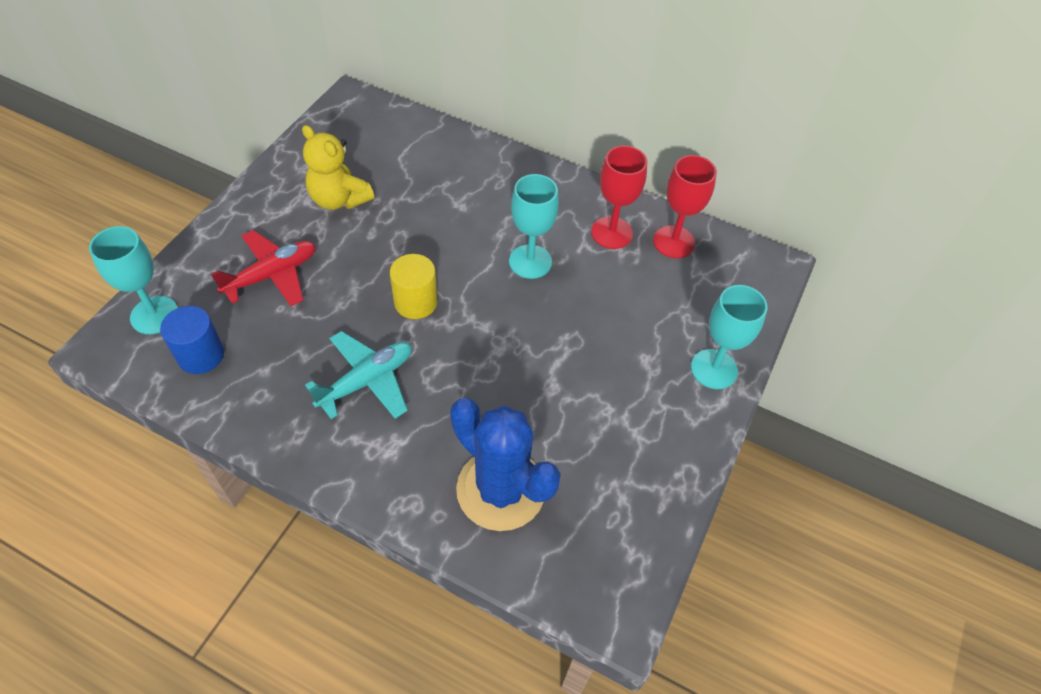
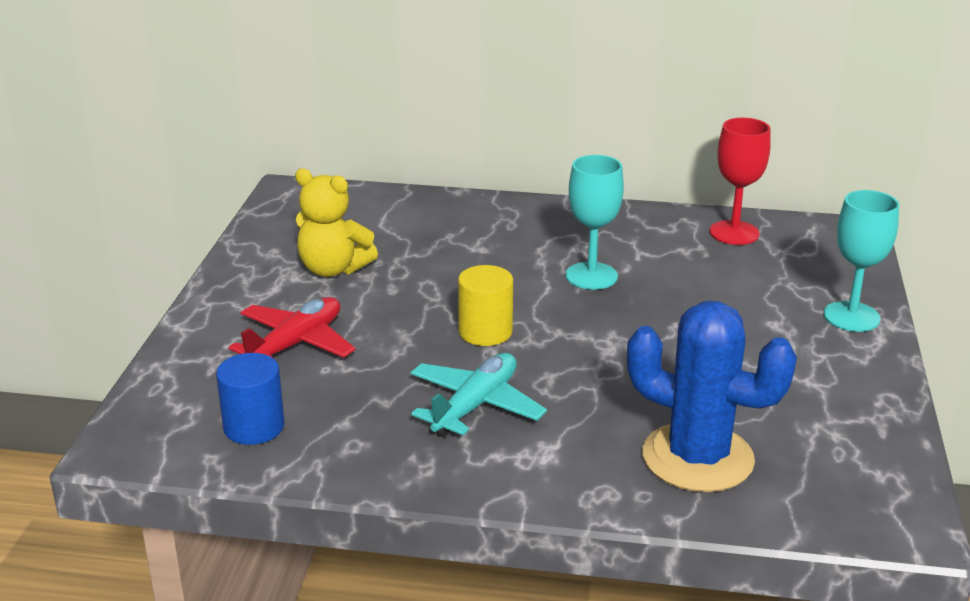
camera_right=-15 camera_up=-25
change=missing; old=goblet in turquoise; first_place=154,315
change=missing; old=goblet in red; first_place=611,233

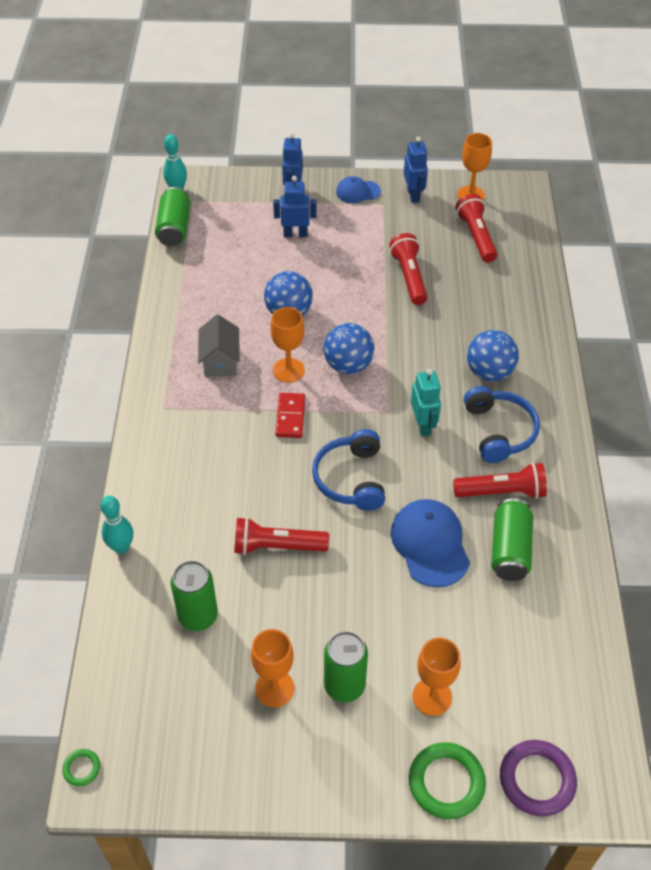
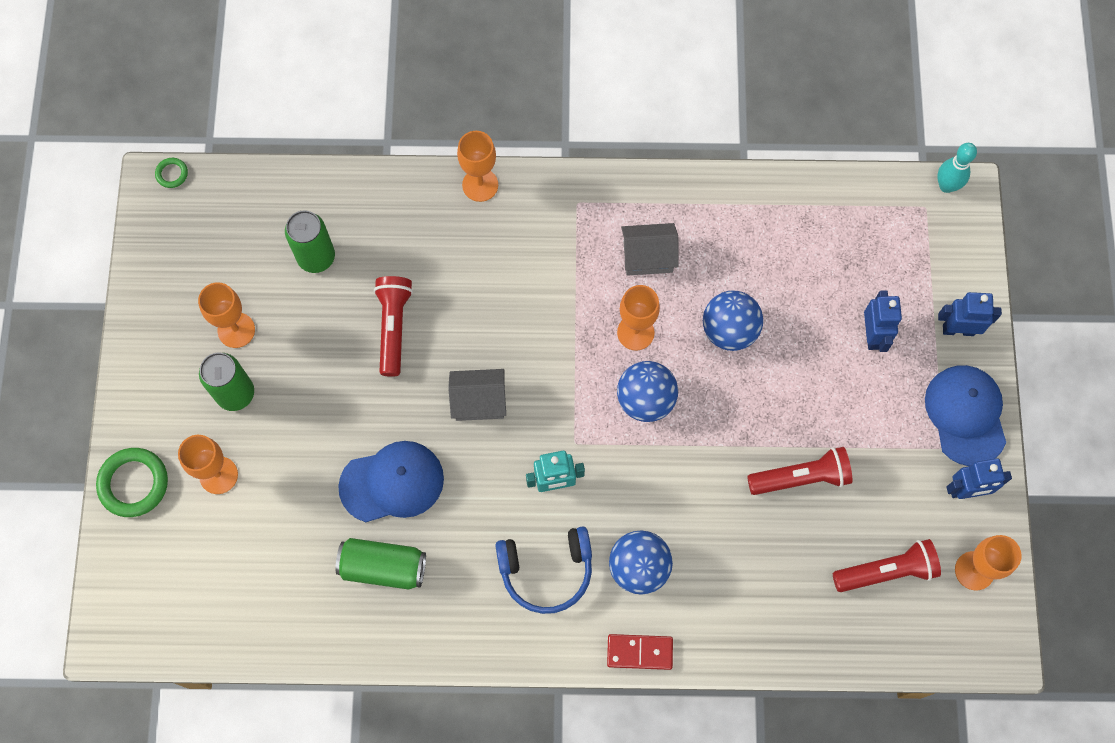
camera_right=90 camera_up=20
change=missing; old=bowling pin in turquoise; first_place=121,547
change=missing; old=can in green; first_place=174,228
change=relocated; old=domino in red; first_place=290,417; second_place=639,652
change=exchanged; old=headphones in blue; new=house in grey; first_place=350,478; second_place=479,401
change=size; old=cap in blue; first_place=357,192; second_place=965,415; factor=1.68
change=missing; old=flashlight in red; first_place=502,492
change=missing; old=ring in purple; first_place=537,780
change=appeared; new=goblet in orange; second_place=480,185

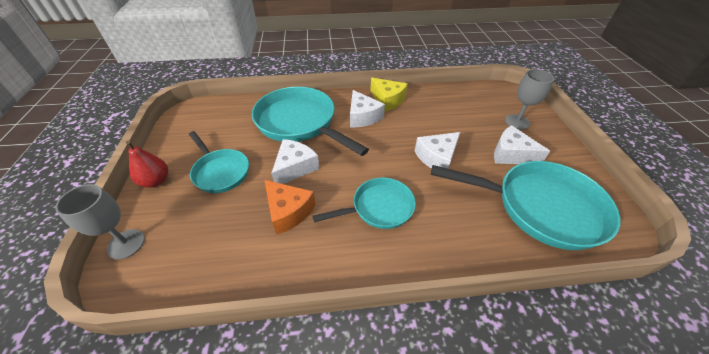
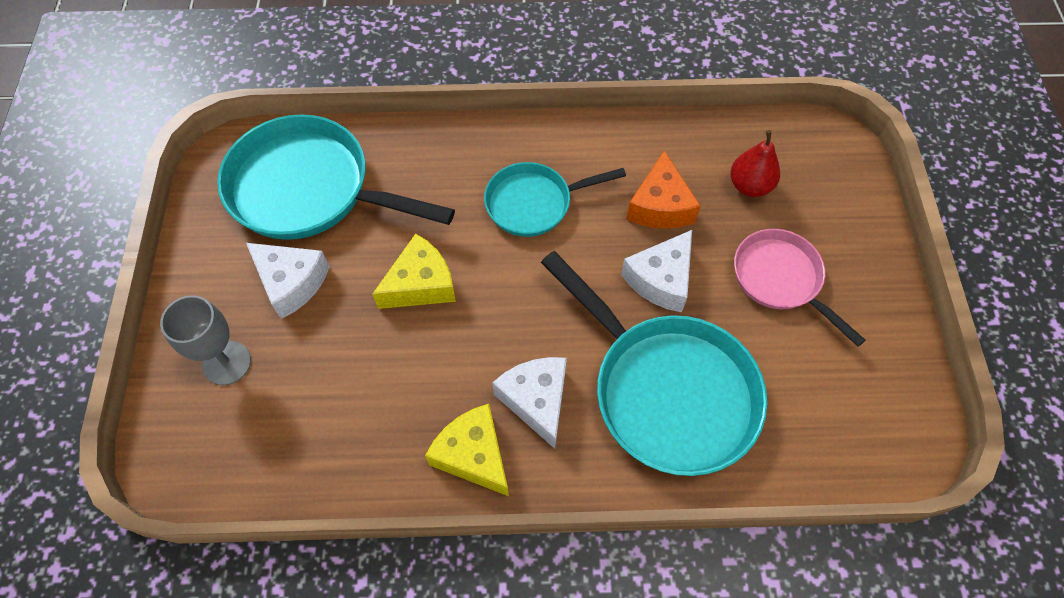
camera_right=-175 camera_up=15
change=missing; old=goblet in grey; first_place=126,244
change=relocated; old=pear in red; first_place=156,181; second_place=750,186
change=colour; old=pan in turquoise; new=pan in pink; first_place=220,172; second_place=781,279
change=spun; old=cheese in orange; first_place=288,211; second_place=660,206; degrees=-135
change=colour; old=cheese in white; new=cheese in yellow; first_place=437,157; second_place=421,284

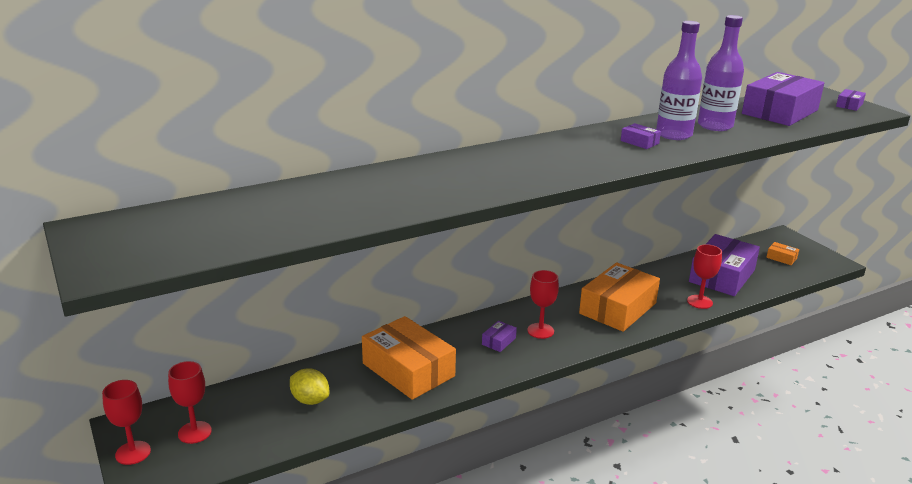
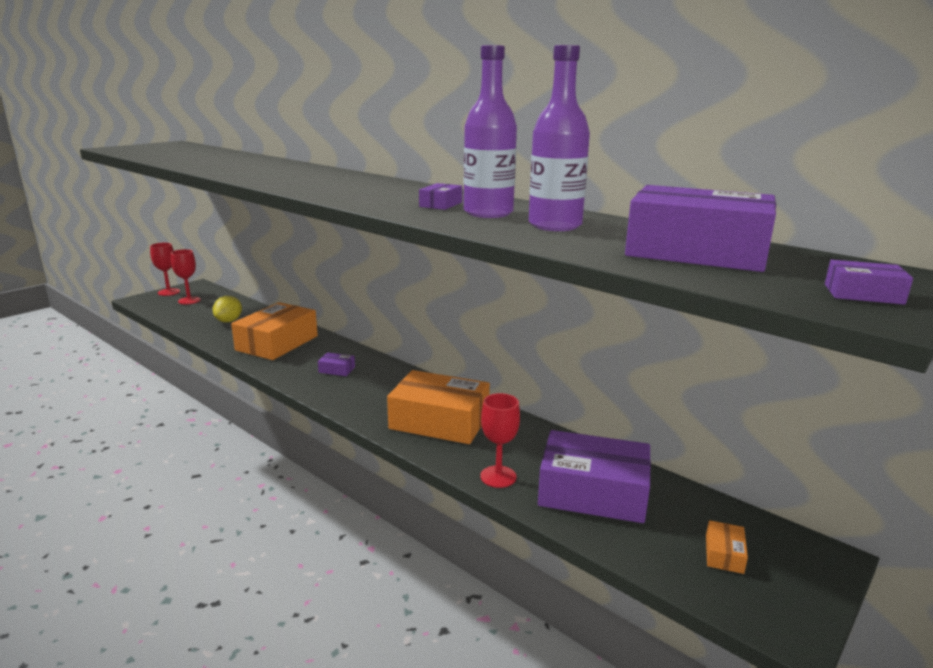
camera_right=70 camera_up=-5
change=missing; old=goblet in red; first_place=540,331

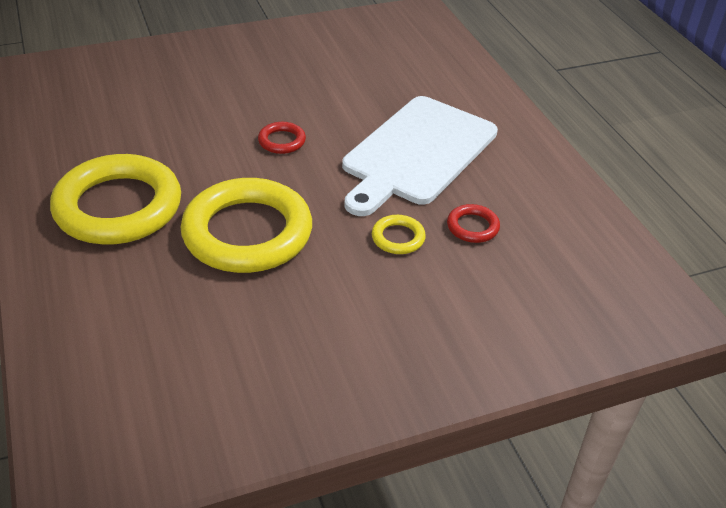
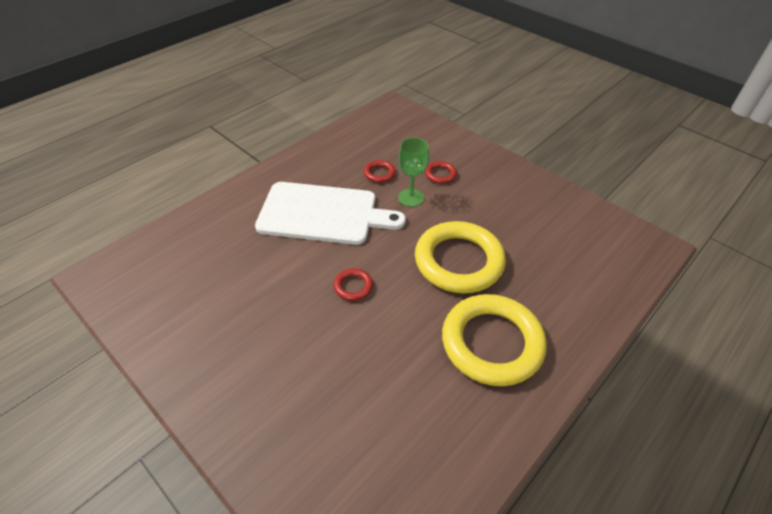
camera_right=-115 camera_up=5
change=exchanged; old=ring in yellow; new=goblet in green; first_place=398,238; second_place=411,197
change=appeared; new=ring in red; second_place=440,174

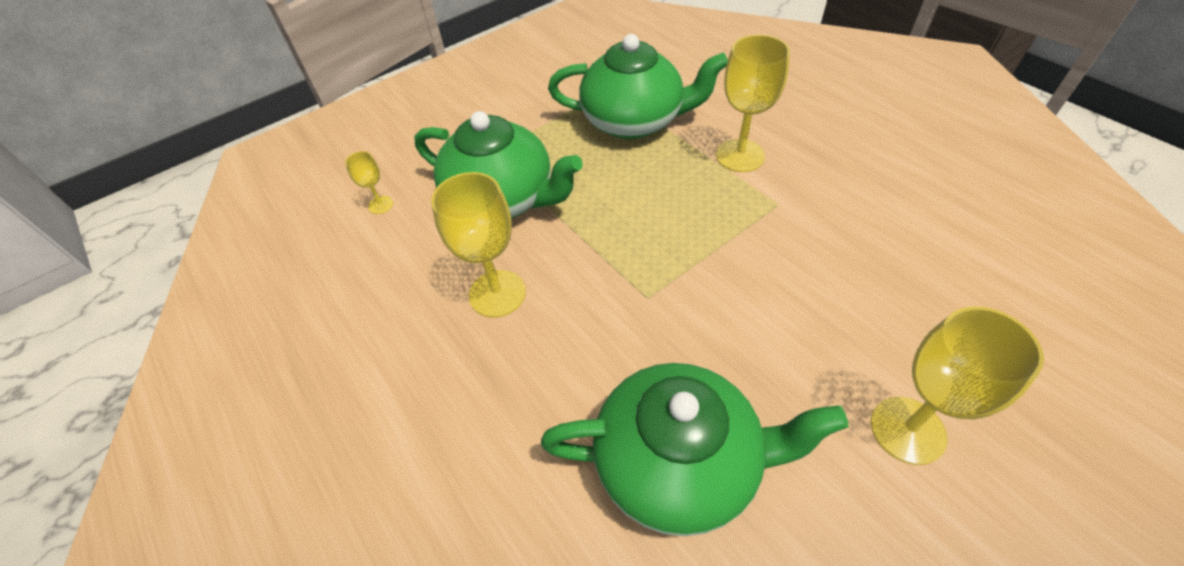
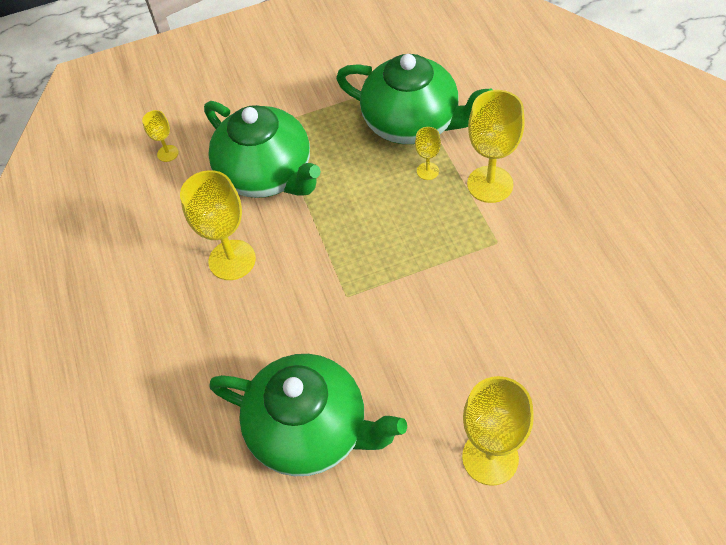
camera_right=20 camera_up=5
change=appeared; new=goblet in yellow; second_place=427,171

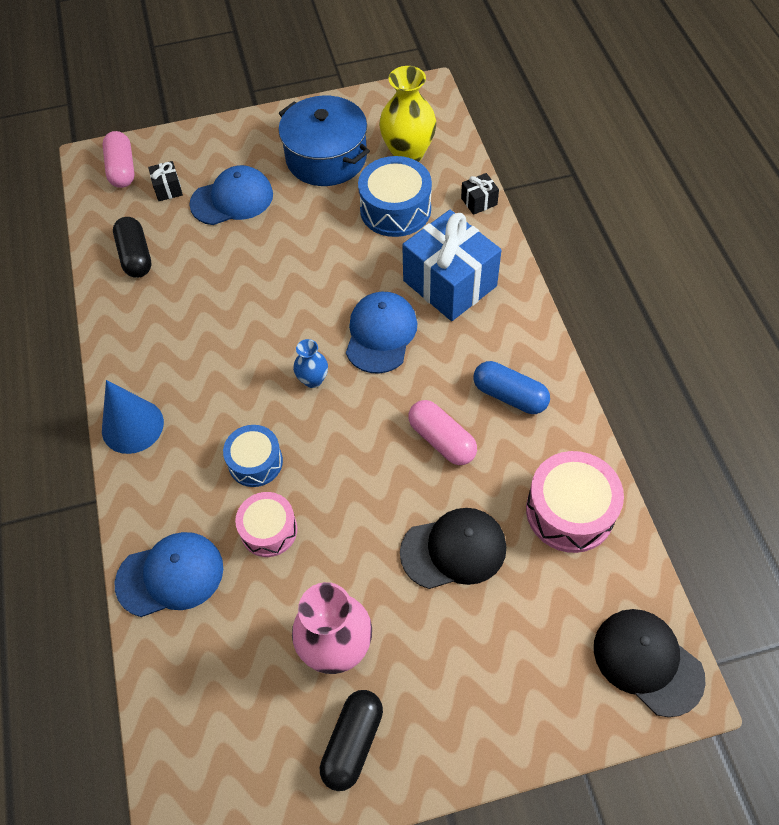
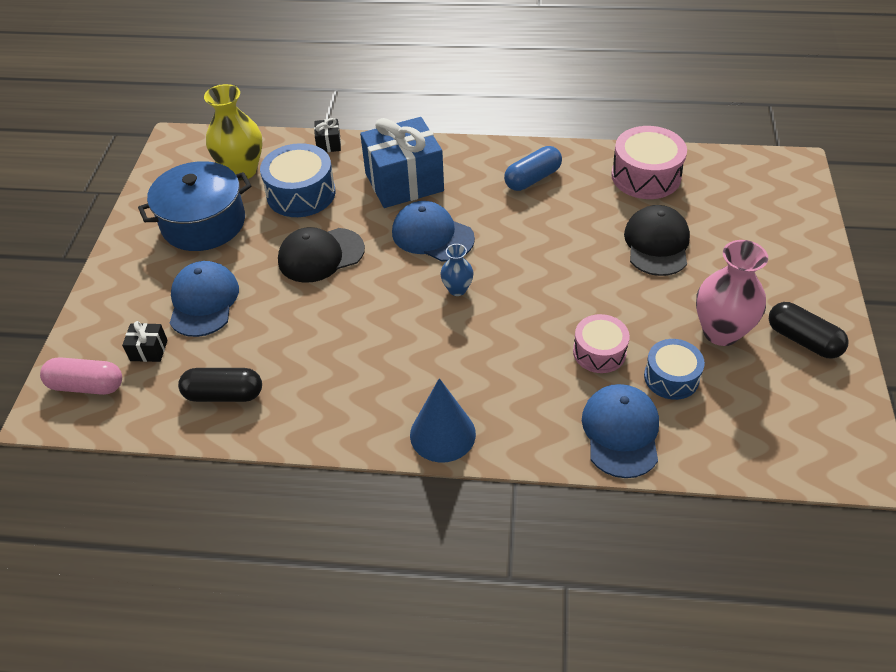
camera_right=-70 camera_up=-10
change=relocated; old=drum in blue; first_place=255,462; second_place=671,377
change=missing; old=capsule in pink; first_place=441,440
change=relocated; old=cap in black; first_place=647,662; second_place=320,255

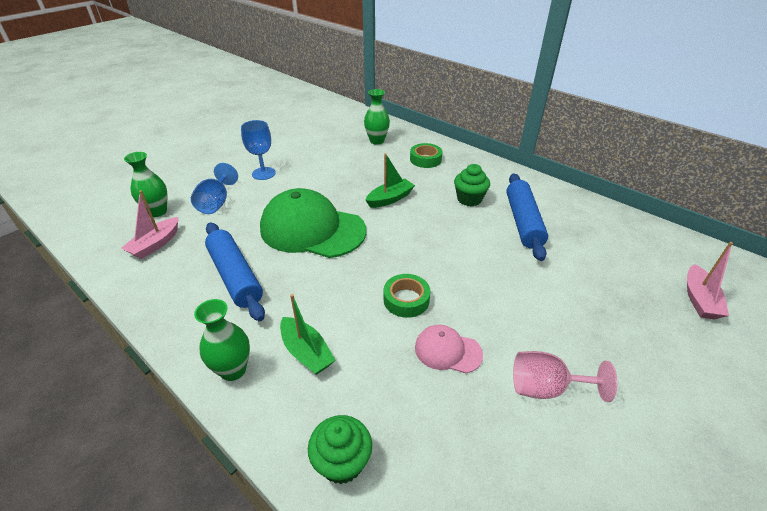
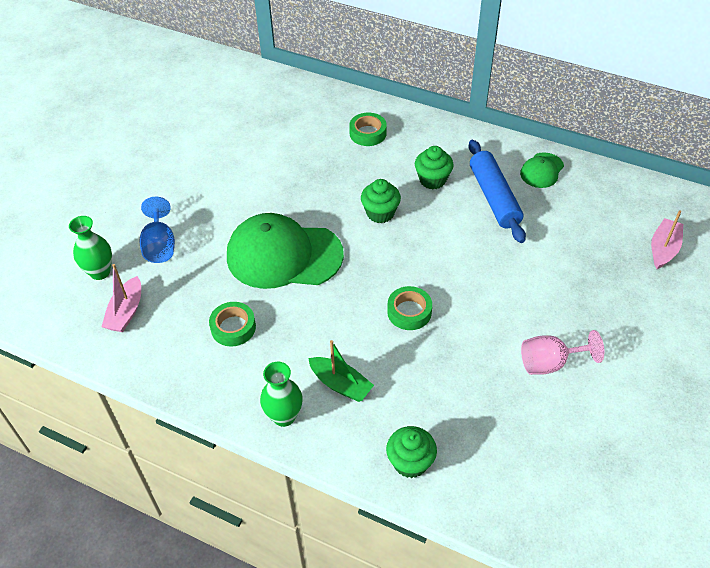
camera_right=-15 camera_up=10
change=exchanged; old=rolling pin in blue; new=tape in green; first_place=235,276; second_place=233,327
change=missing; old=goblet in blue; first_place=263,173
change=missing; old=vase in green; first_place=377,141
change=missing; old=boat in green; first_place=390,199
change=missing; old=cap in pink; first_place=447,351
change=spun; old=boat in pink; first_place=699,299; second_place=663,249; degrees=-150
change=appeared; new=cupcake in green; second_place=380,213
change=appeared; new=cap in green; second_place=542,170

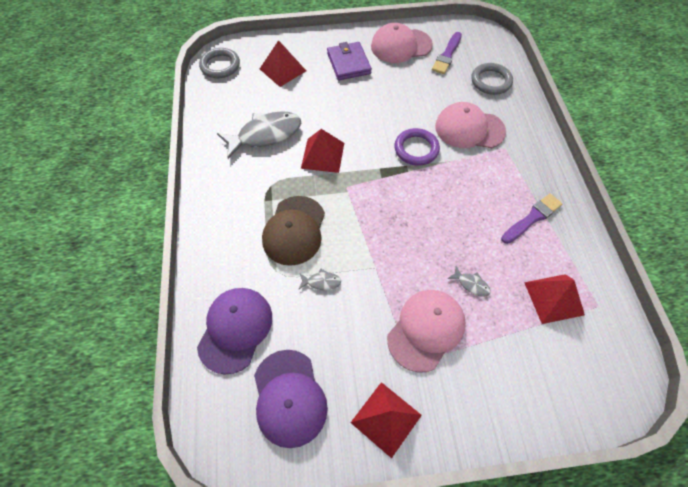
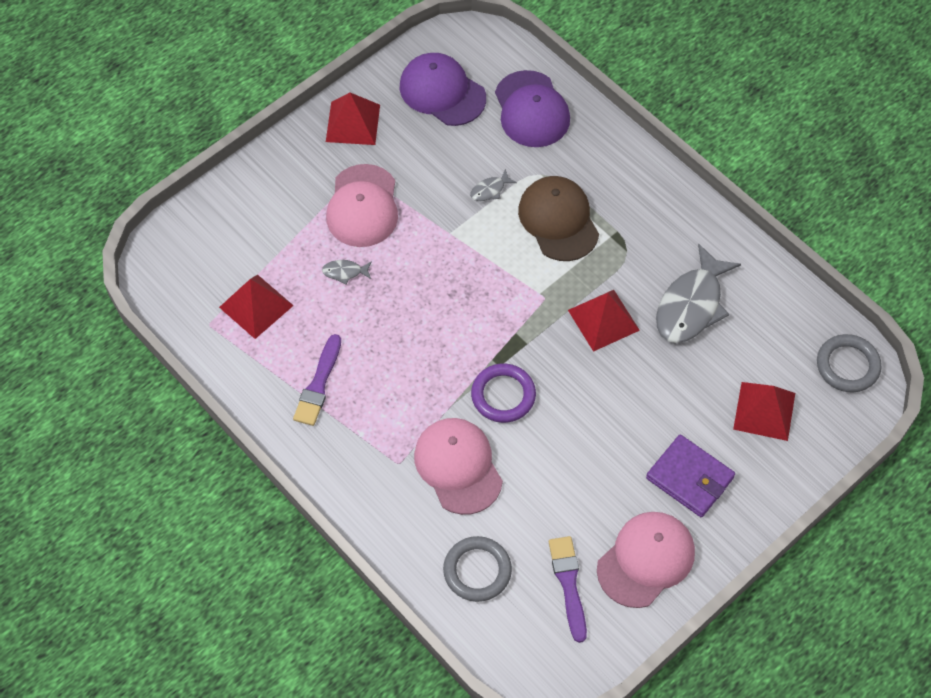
camera_right=145 camera_up=0
change=spun; old=cap in pink; first_place=469,129; second_place=458,466; degrees=-90

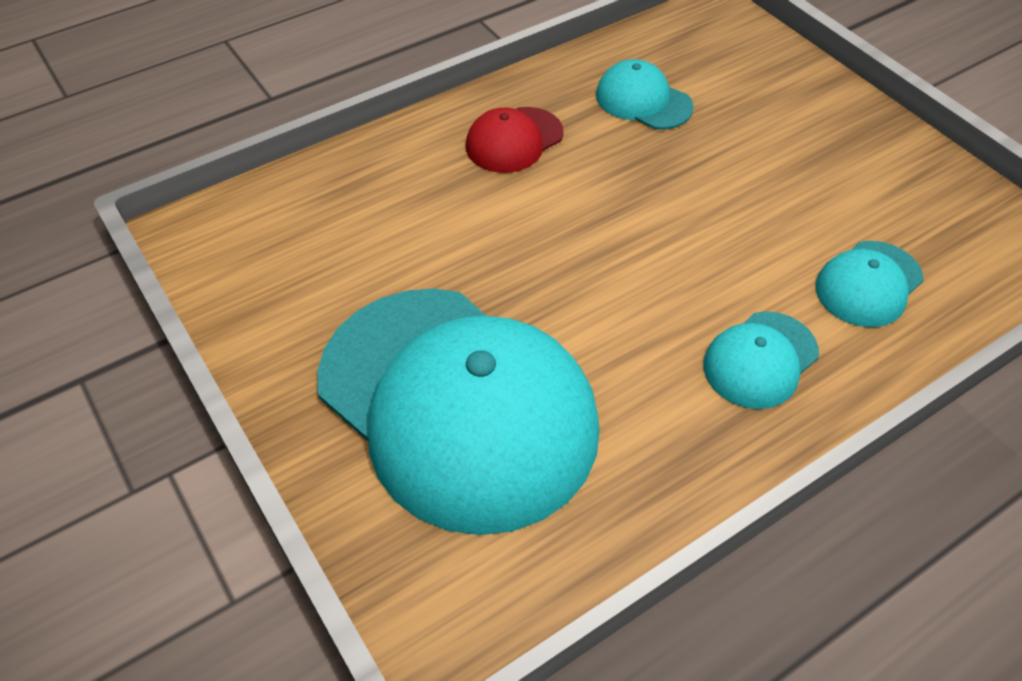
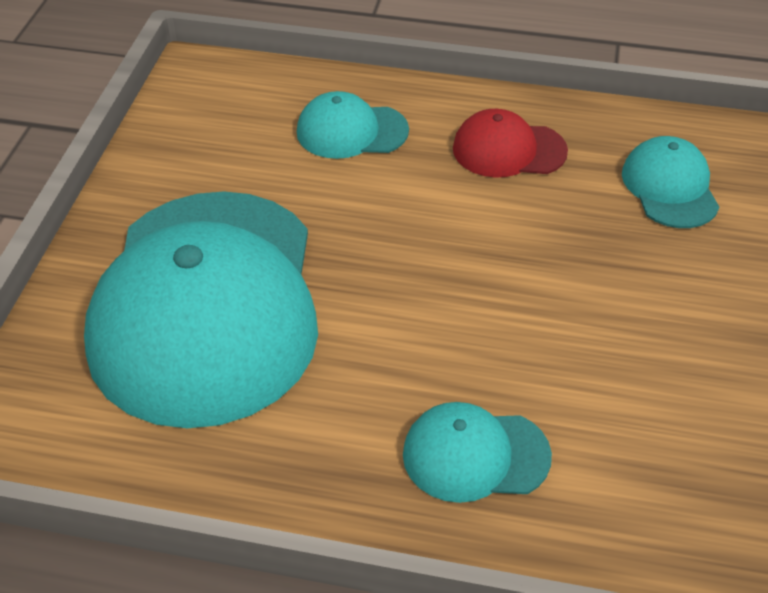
camera_right=45 camera_up=-5
change=relocated; old=cap in turquoise; first_place=868,284; second_place=351,131

